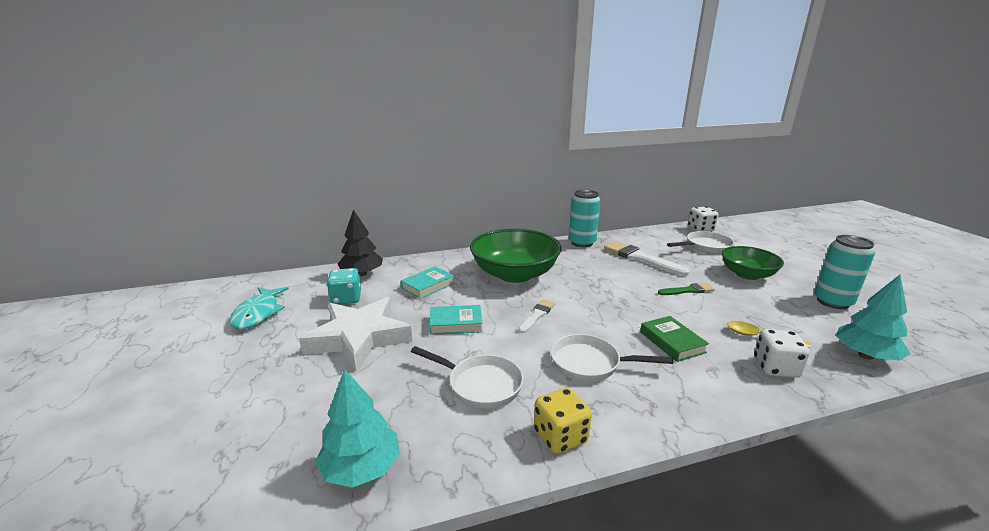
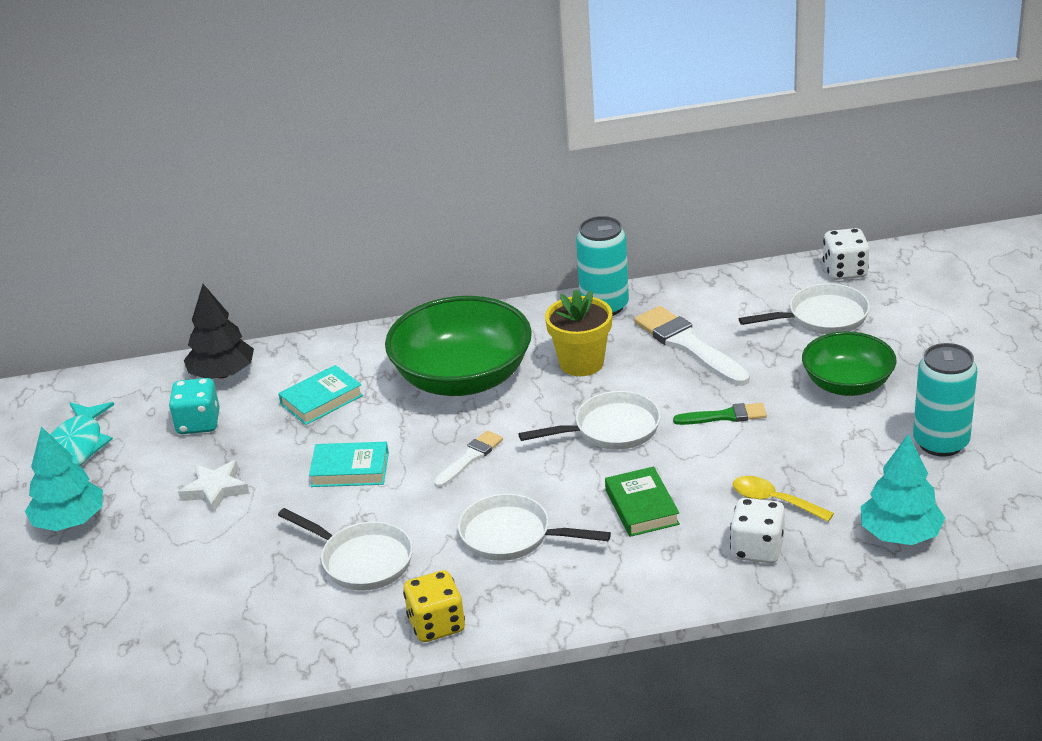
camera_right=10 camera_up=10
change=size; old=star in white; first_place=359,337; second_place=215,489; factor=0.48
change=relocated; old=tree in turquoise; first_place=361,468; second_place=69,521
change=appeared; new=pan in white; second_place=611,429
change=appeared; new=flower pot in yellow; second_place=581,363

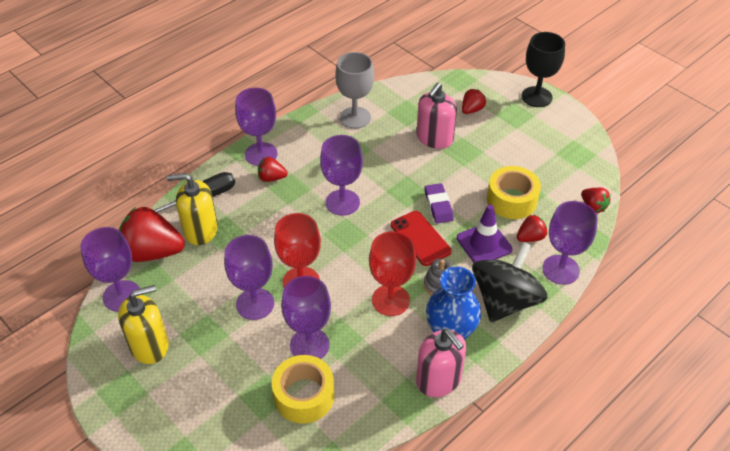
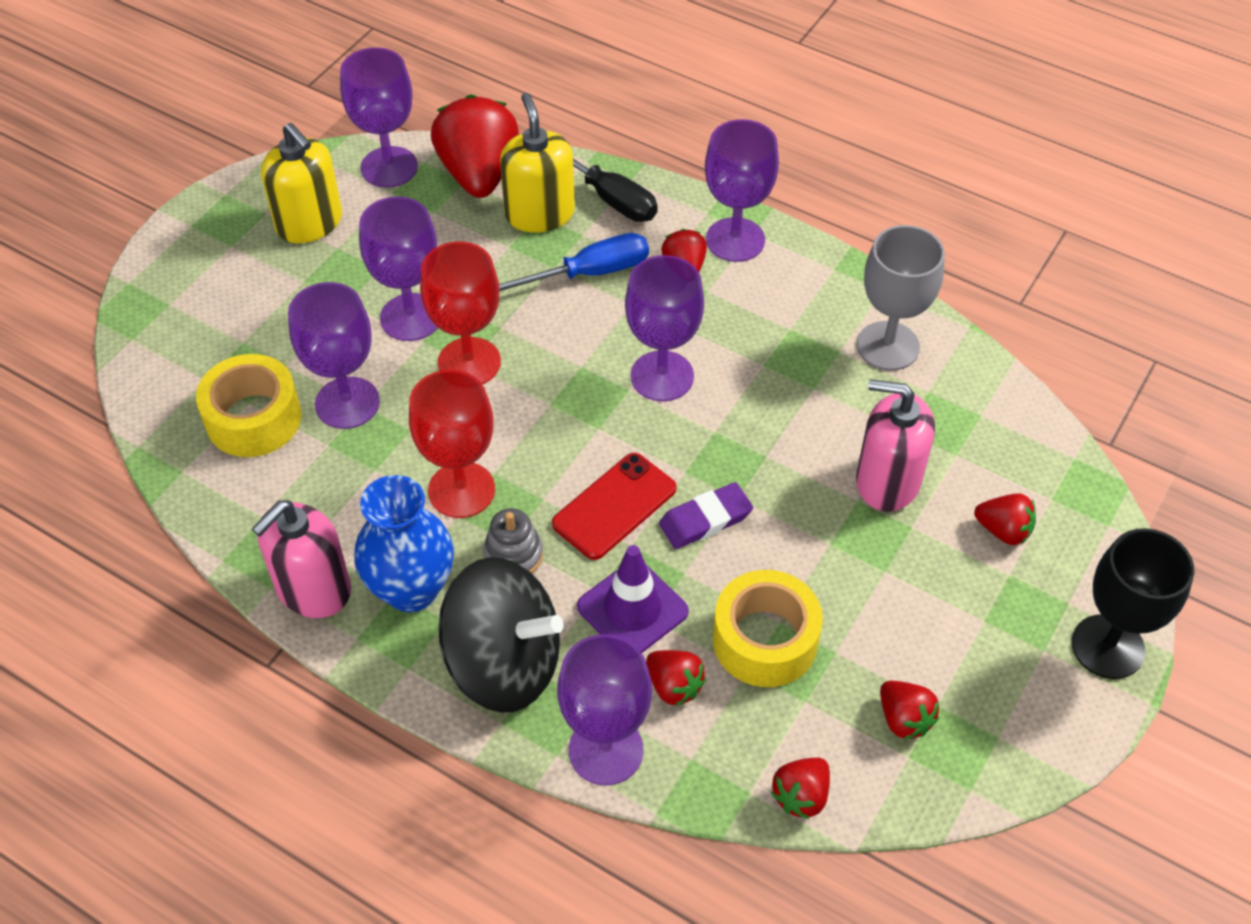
camera_right=75 camera_up=5
change=appeared; new=screwdriver in blue; second_place=588,274
change=appeared; new=strawberry in red; second_place=904,719

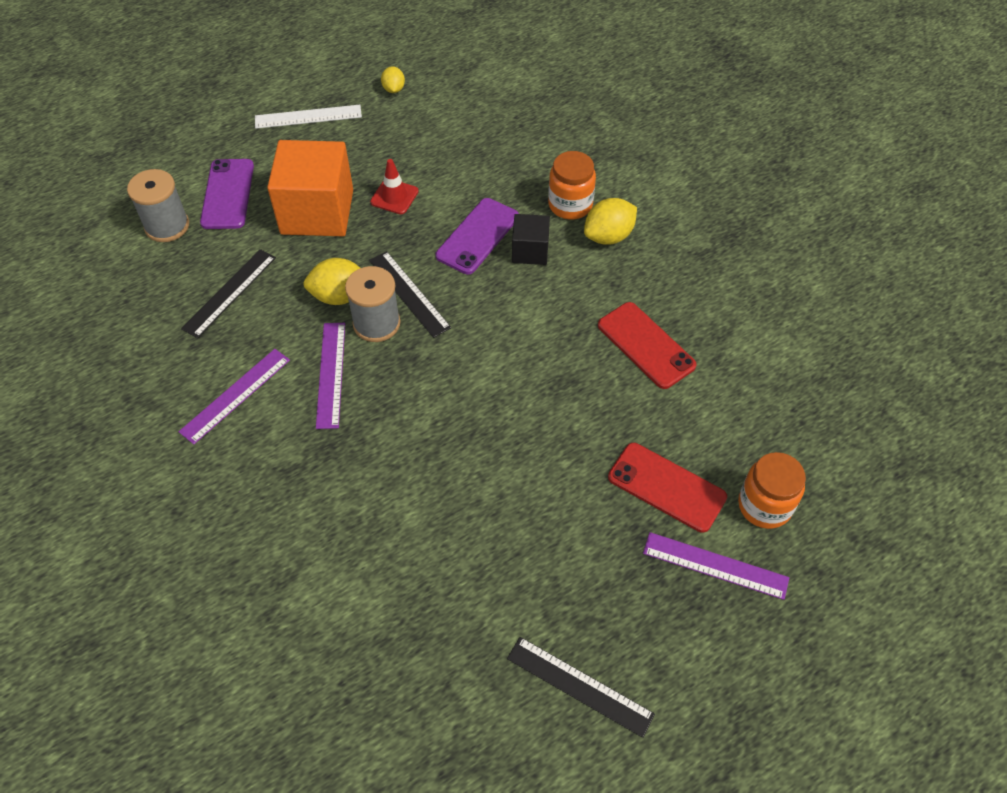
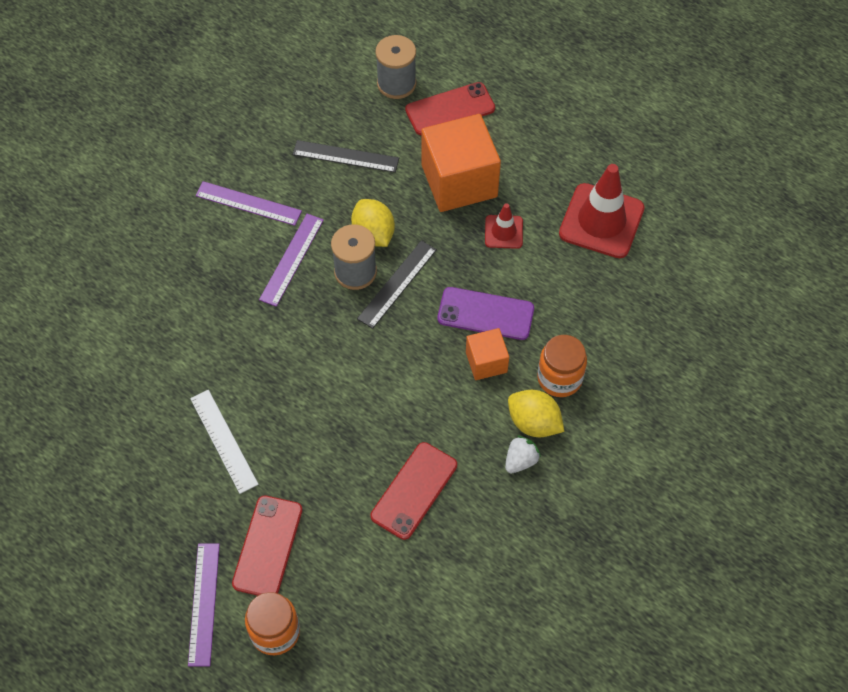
camera_right=70 camera_up=5
change=colour; old=phone in purple; new=phone in red; first_place=228,194; second_place=450,109
change=relocated; old=ruler in white; first_place=308,117; second_place=223,441
change=spun; old=ruler in purple; first_place=331,374; second_place=292,259; degrees=-45
change=missing; old=lemon in yellow; first_place=393,89
change=missing; old=ruler in black; first_place=579,685
change=colour; old=cube in black; new=cube in orange; first_place=530,251; second_place=486,362
change=appeared; new=strawberry in white; second_place=520,460
change=appeared; new=traffic cone in red; second_place=601,221

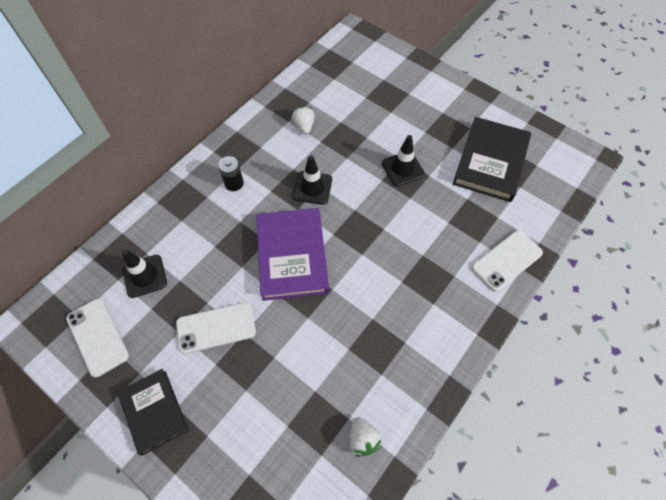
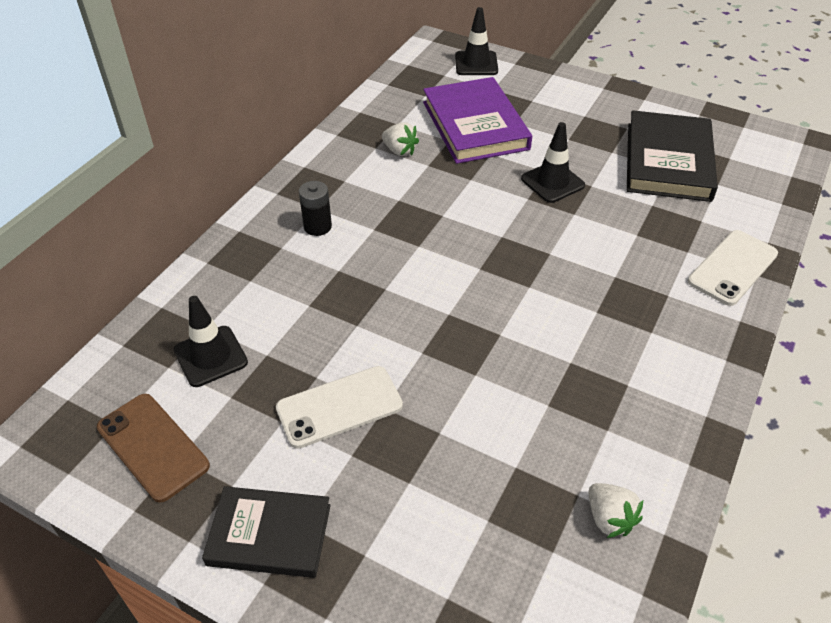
camera_right=-10 camera_up=-15
change=colour; old=phone in white; new=phone in brown; first_place=98,337; second_place=153,446
change=spun; old=book in black; first_place=154,412; second_place=269,535; degrees=-45
change=relocated; old=book in purple; first_place=292,256; second_place=475,125
change=spun; old=strawberry in white; first_place=304,126; second_place=399,151; degrees=150
change=relocated; old=traffic cone in black; first_place=312,188; second_place=476,64

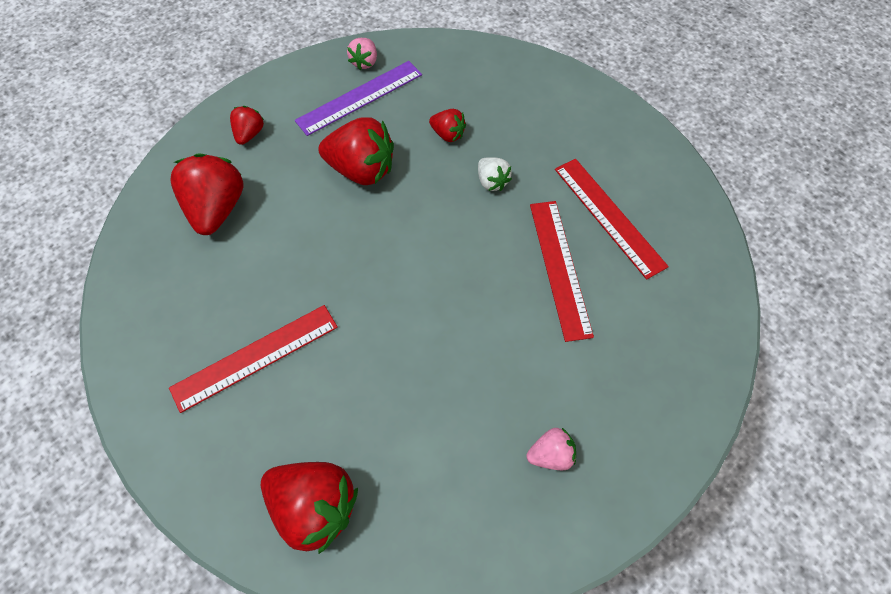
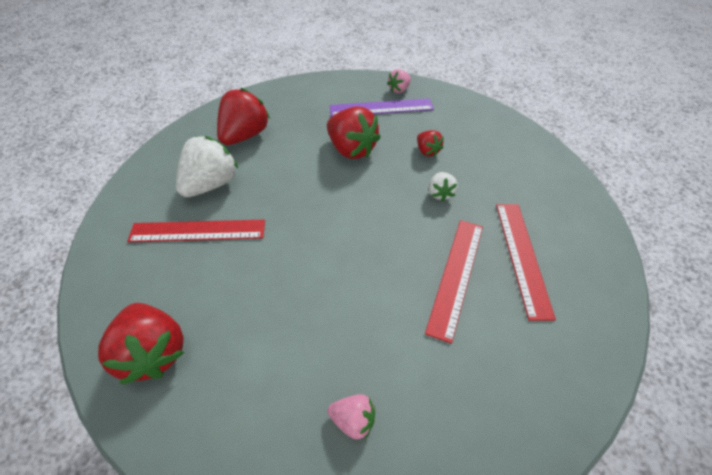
camera_right=30 camera_up=-10
change=missing; old=strawberry in red; first_place=249,134
change=appeared; new=strawberry in white; second_place=211,184

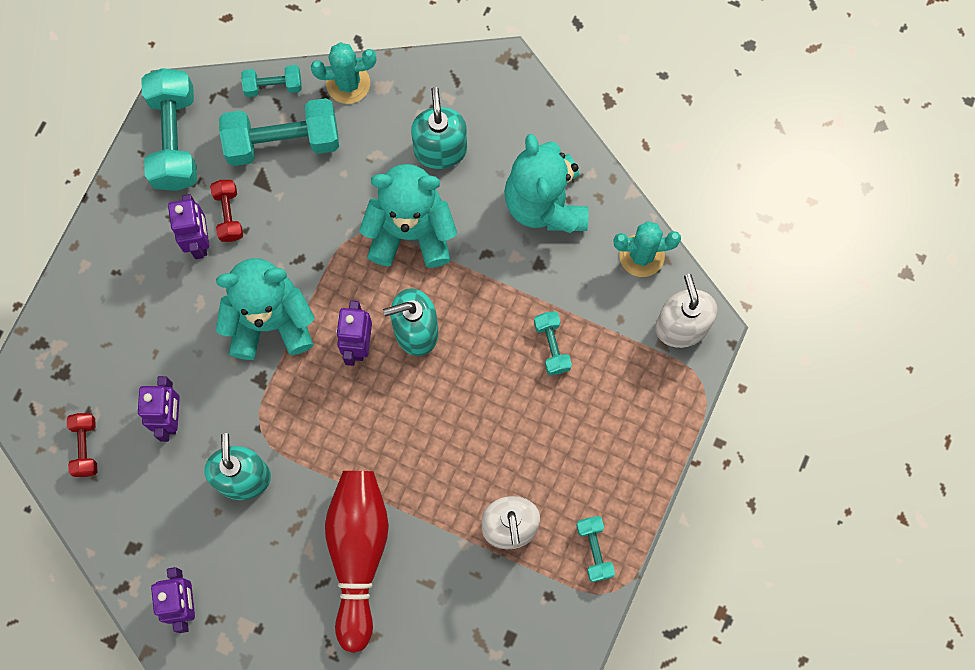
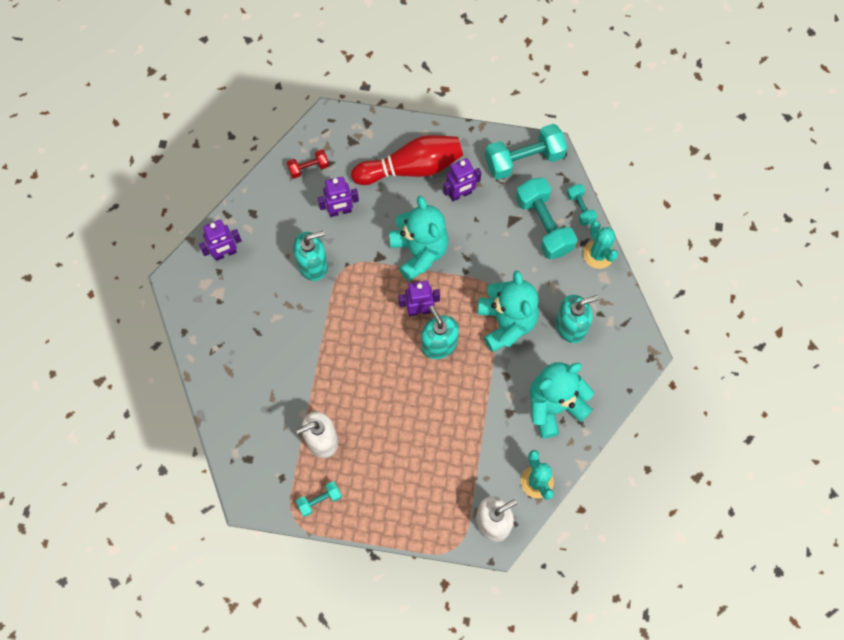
camera_right=75 camera_up=-5
change=missing; old=dumbbell in red; first_place=229,215
change=relocated; old=bowling pin in red; first_place=358,554; second_place=411,168
change=missing; old=dumbbell in turquoise; first_place=552,346

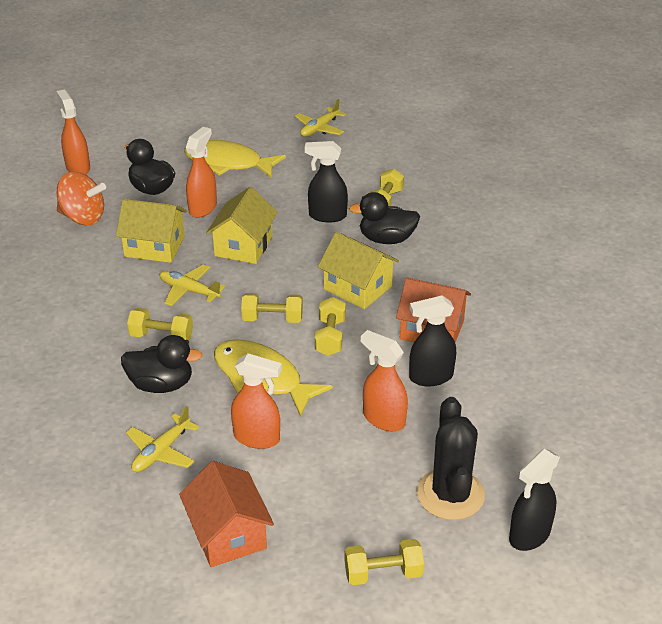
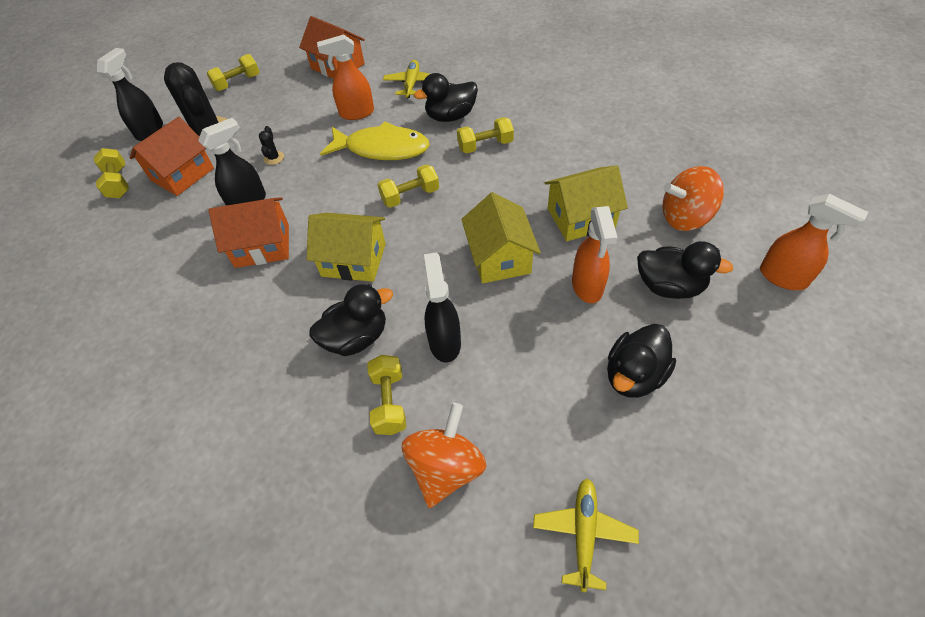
camera_right=155 camera_up=15
change=missing; old=plane in yellow; first_place=189,291
change=exchanged; old=fish in yellow; new=duck in black; first_place=228,163; second_place=634,375
change=spun; old=spray bottle in black; first_place=327,216; second_place=444,342; degrees=-75
change=relocated; old=dumbbell in yellow; first_place=330,337; second_place=118,183
change=exchanged; old=spray bottle in orange; new=cactus in black; first_place=383,419; second_place=273,158
change=appeared; new=house in orange; second_place=182,174
change=appeared; new=spinning top in orange; second_place=446,468

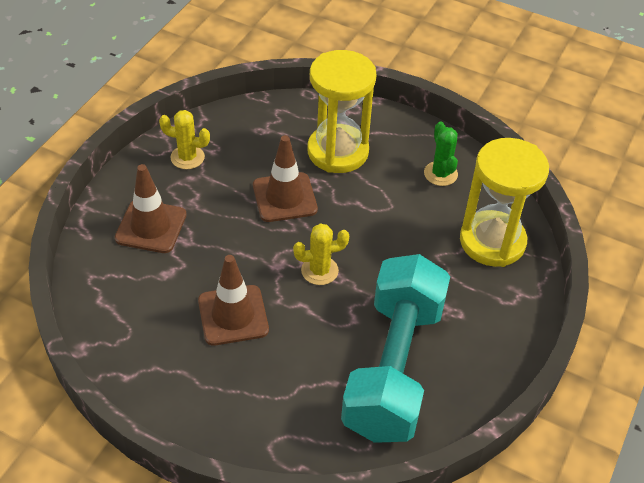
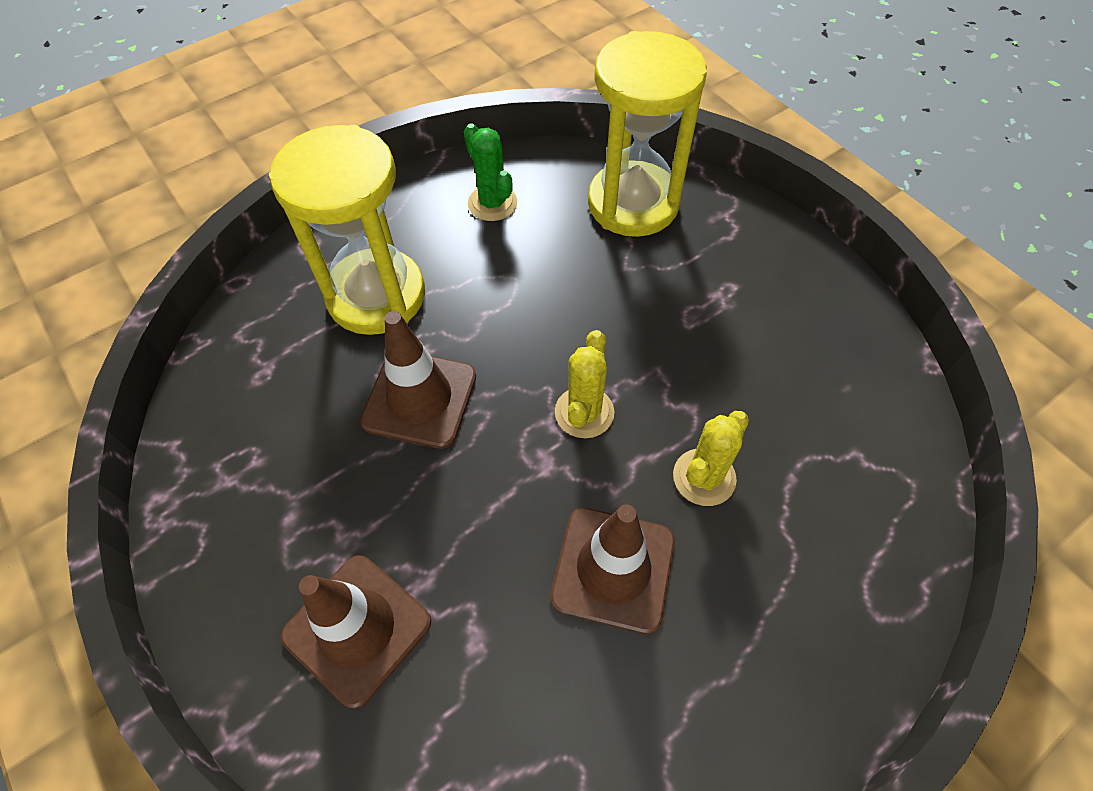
camera_right=-60 camera_up=10
change=relocated; old=cactus in yellow; first_place=187,157; second_place=704,477
change=missing; old=dumbbell in turquoise; first_place=393,367
change=spun; old=cactus in green; first_place=440,174; second_place=492,203; degrees=45

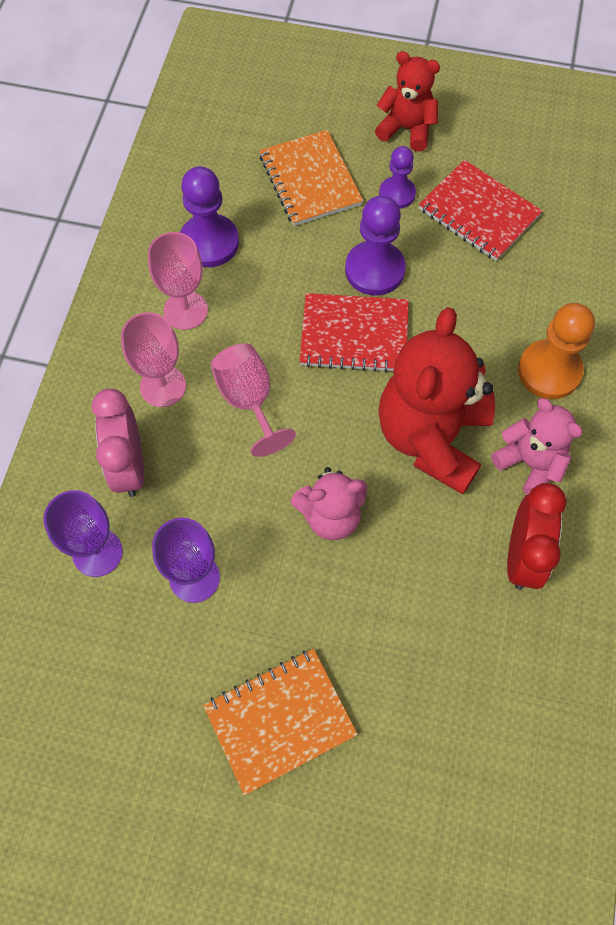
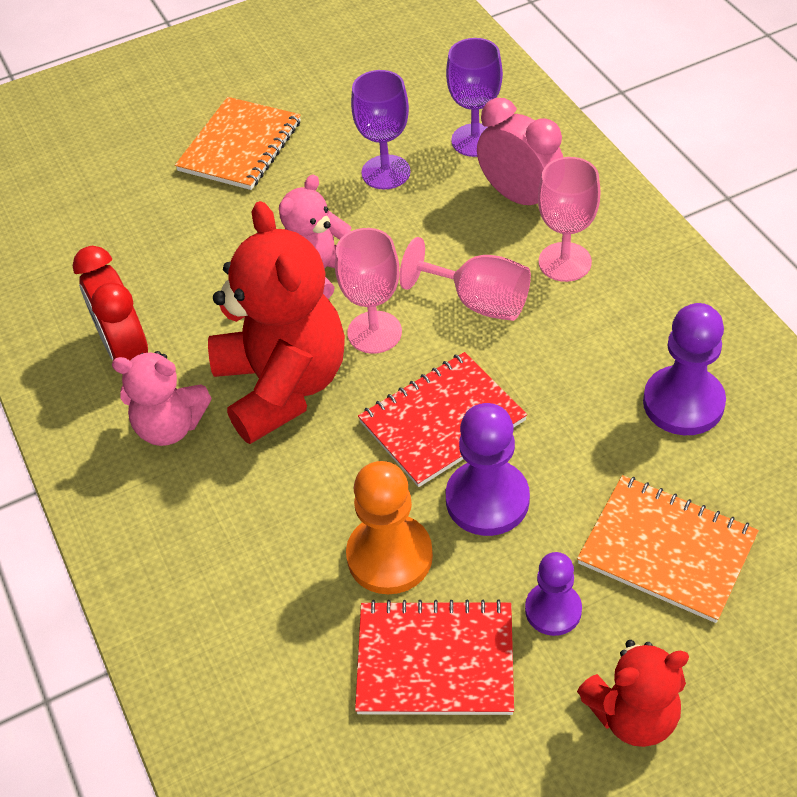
camera_right=145 camera_up=-15
change=relocated; old=goblet in pink; first_place=185,310; second_place=374,332
change=relocated; old=pawn in orange; first_place=549,371; second_place=389,556

